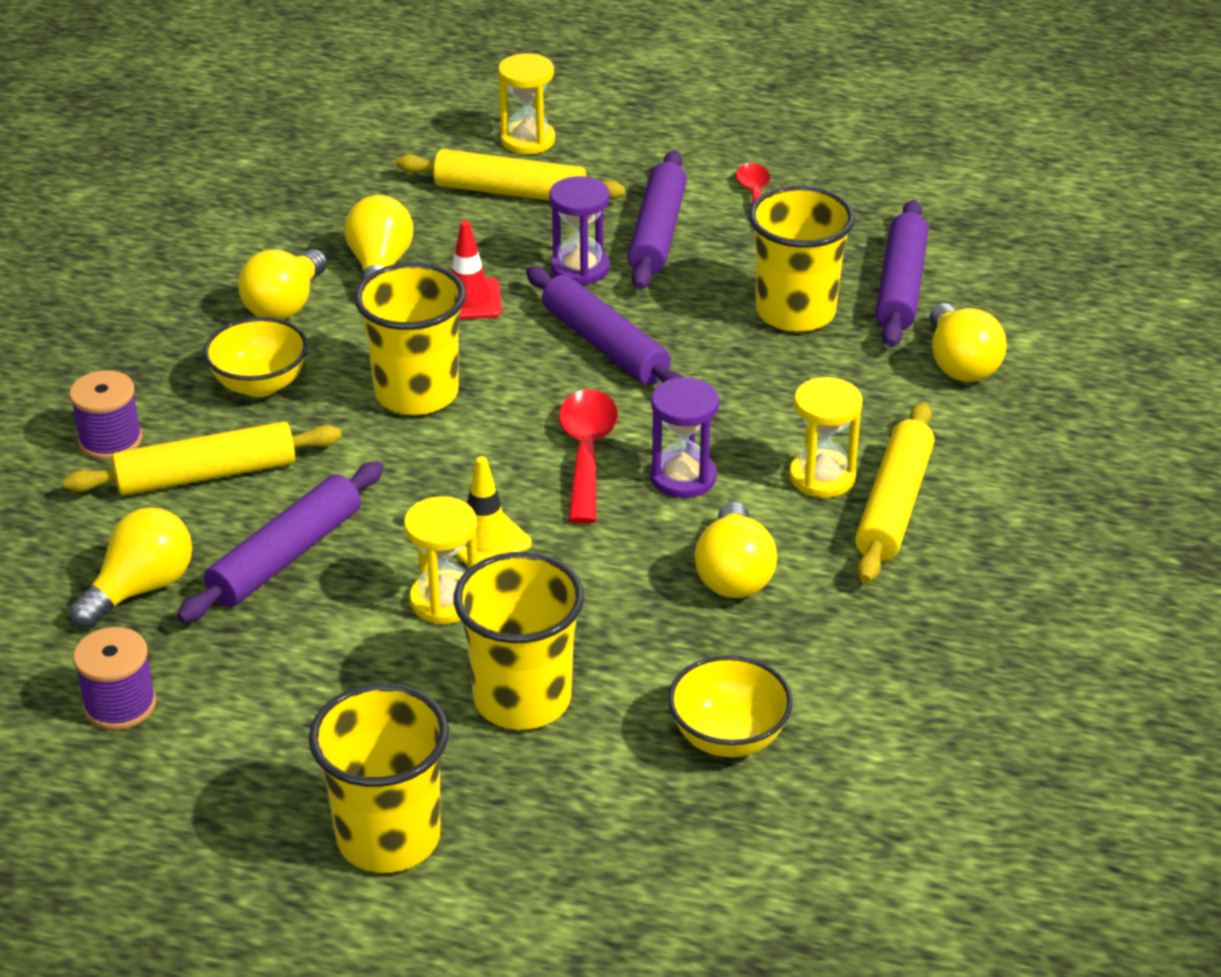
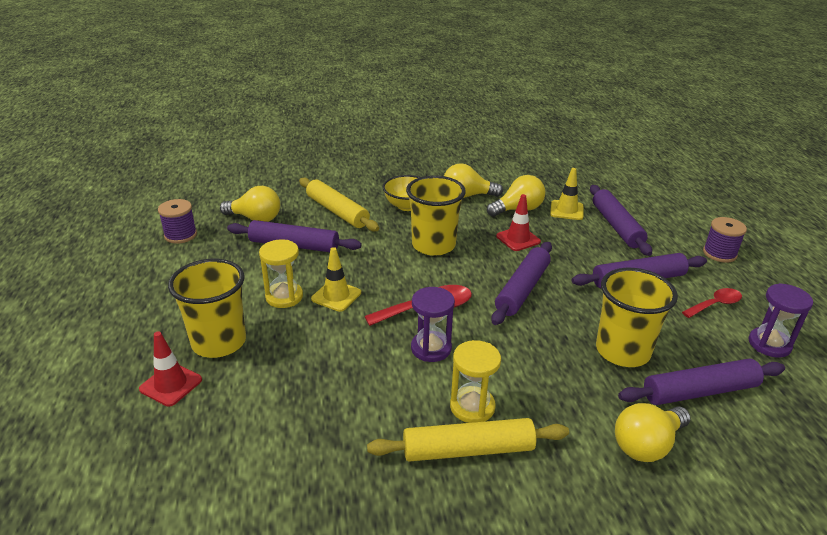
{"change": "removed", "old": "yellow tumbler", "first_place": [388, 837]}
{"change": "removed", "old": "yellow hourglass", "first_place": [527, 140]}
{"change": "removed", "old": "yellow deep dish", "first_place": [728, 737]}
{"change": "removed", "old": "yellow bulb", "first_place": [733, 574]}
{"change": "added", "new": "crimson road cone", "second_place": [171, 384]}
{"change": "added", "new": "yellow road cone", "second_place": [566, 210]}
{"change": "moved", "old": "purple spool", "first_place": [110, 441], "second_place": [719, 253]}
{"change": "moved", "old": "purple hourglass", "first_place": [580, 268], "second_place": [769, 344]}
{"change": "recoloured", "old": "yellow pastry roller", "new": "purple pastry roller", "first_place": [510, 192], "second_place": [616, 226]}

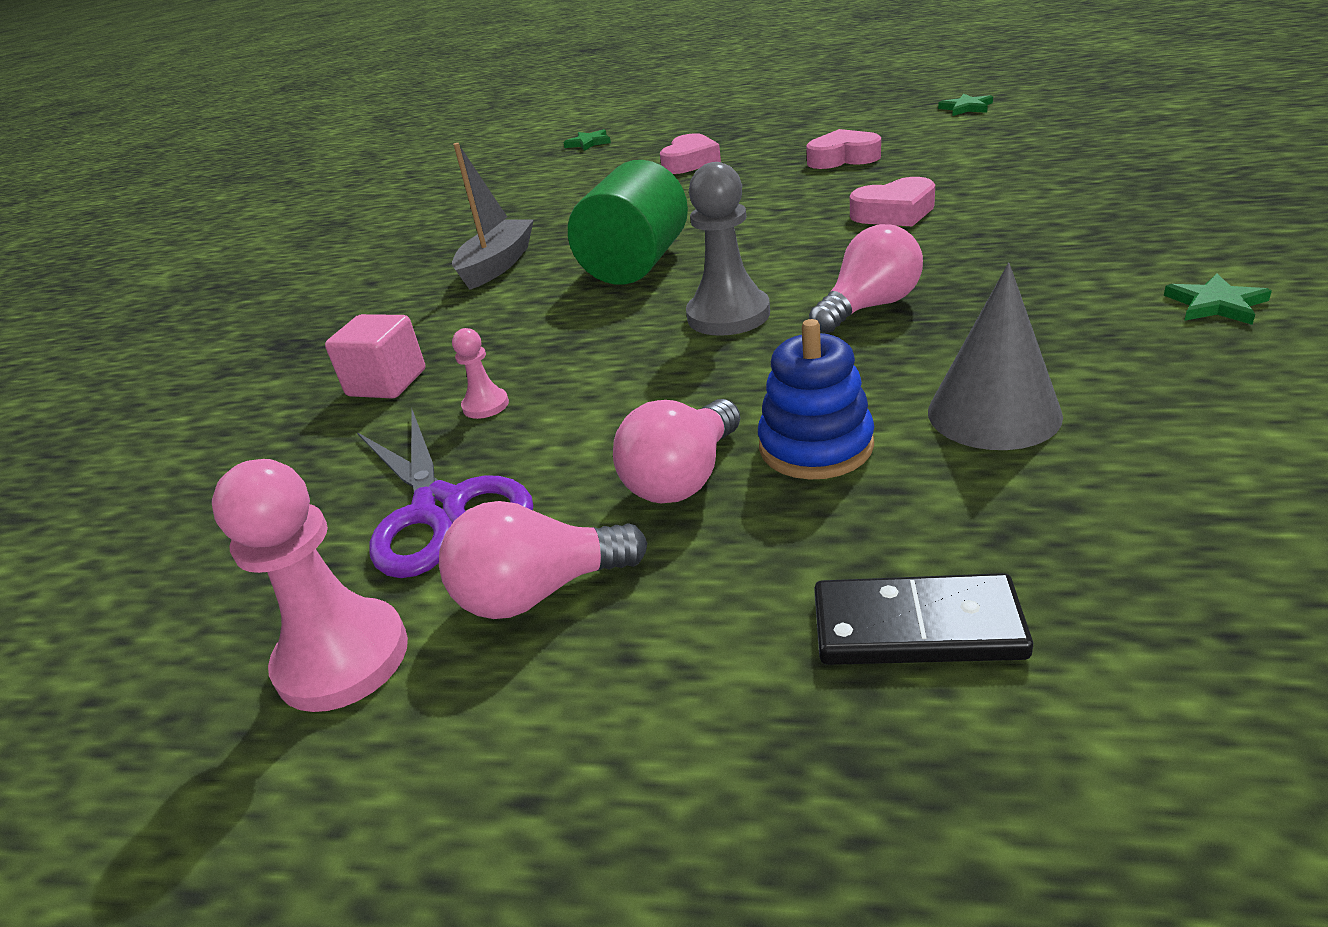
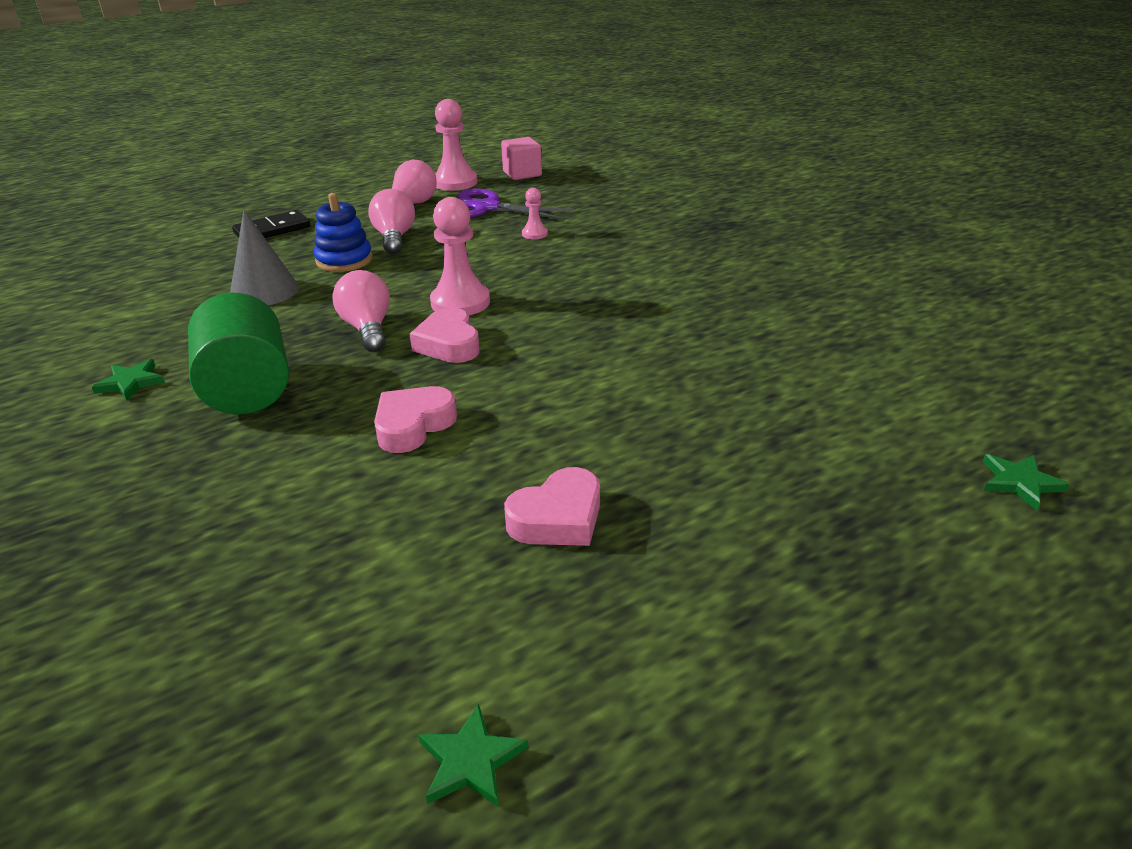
{"change": "removed", "old": "ash-grey sailboat", "first_place": [497, 265]}
{"change": "moved", "old": "rose-pink cube", "first_place": [387, 383], "second_place": [522, 174]}
{"change": "moved", "old": "emerald solid cylinder", "first_place": [636, 265], "second_place": [248, 389]}
{"change": "moved", "old": "rose-pink heart shape", "first_place": [690, 162], "second_place": [449, 344]}
{"change": "recoloured", "old": "ash-grey game pawn", "new": "rose-pink game pawn", "first_place": [728, 315], "second_place": [460, 302]}
{"change": "turned", "old": "rose-pink bulb", "first_place": [869, 307], "second_place": [368, 329], "degrees": 150}

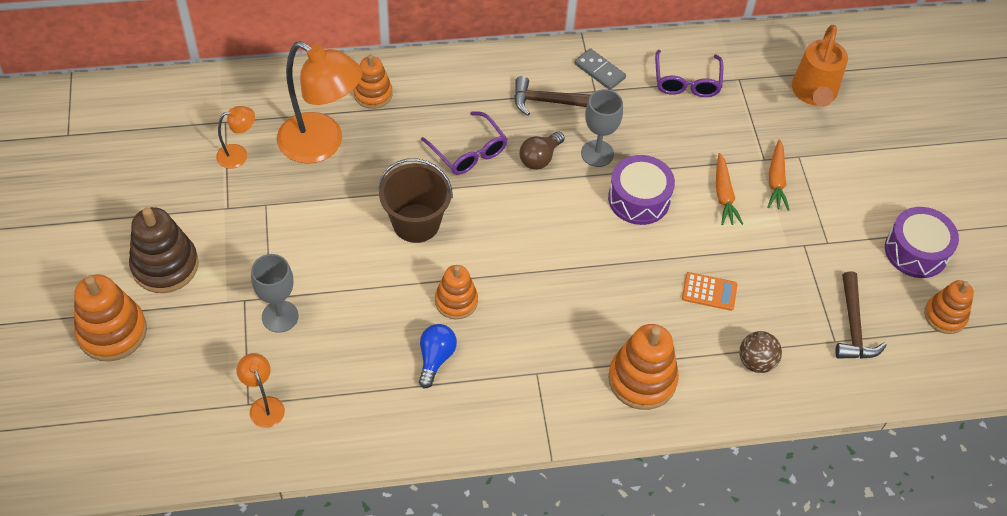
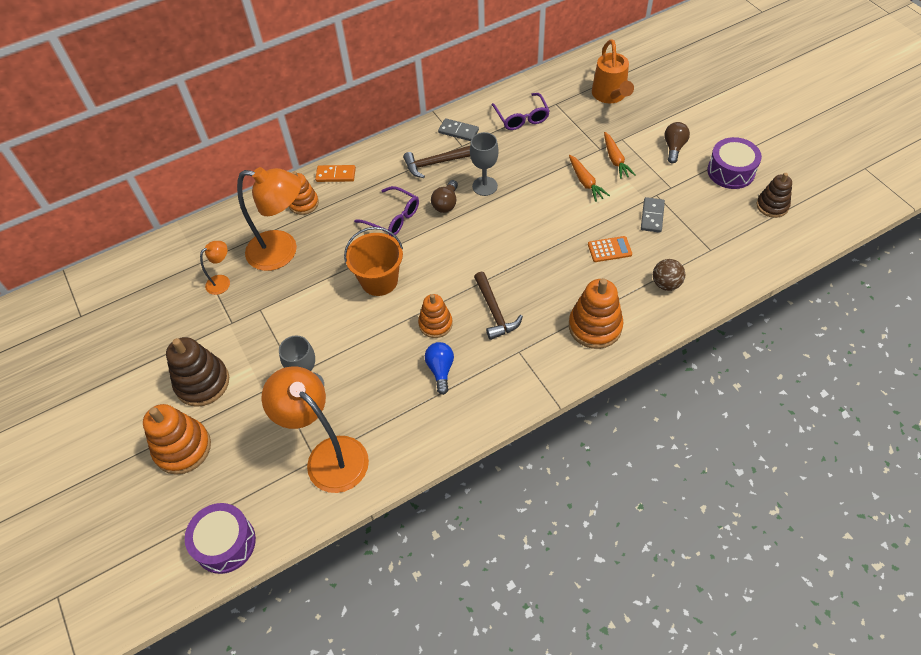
{"change": "added", "new": "orange-coloured domino tile", "second_place": [336, 175]}
{"change": "added", "new": "ash-grey domino tile", "second_place": [652, 216]}
{"change": "added", "new": "brown bulb", "second_place": [674, 147]}
{"change": "moved", "old": "purple snare drum", "first_place": [639, 199], "second_place": [225, 543]}
{"change": "moved", "old": "brown carpenter's hammer", "first_place": [853, 326], "second_place": [494, 312]}
{"change": "recoloured", "old": "brown bucket", "new": "orange-coloured bucket", "first_place": [416, 223], "second_place": [379, 280]}
{"change": "recoloured", "old": "orange-coloured stacking toy", "new": "brown stacking toy", "first_place": [945, 316], "second_place": [772, 206]}
{"change": "resized", "old": "orange-coloured lamp", "first_place": [264, 405], "second_place": [328, 455], "factor": 2.14}

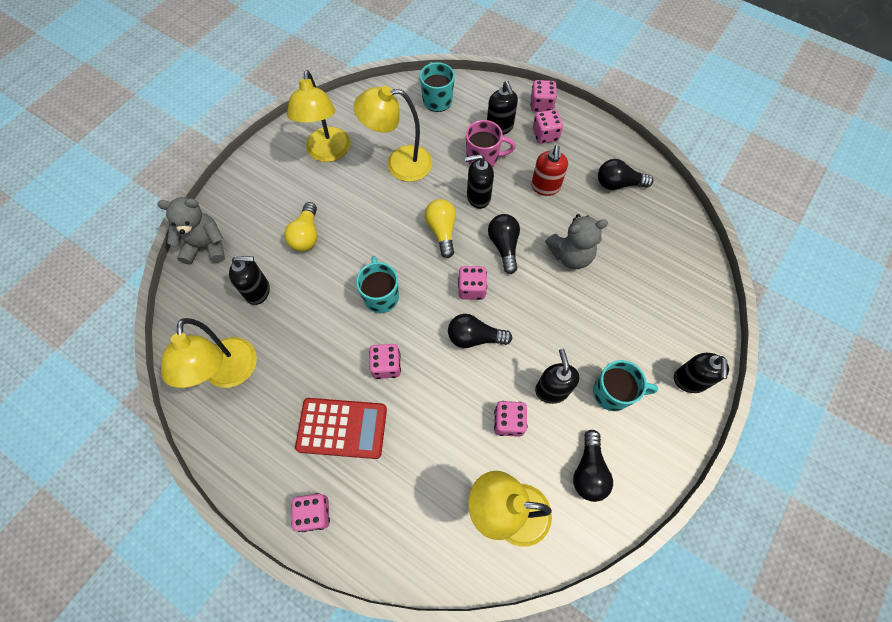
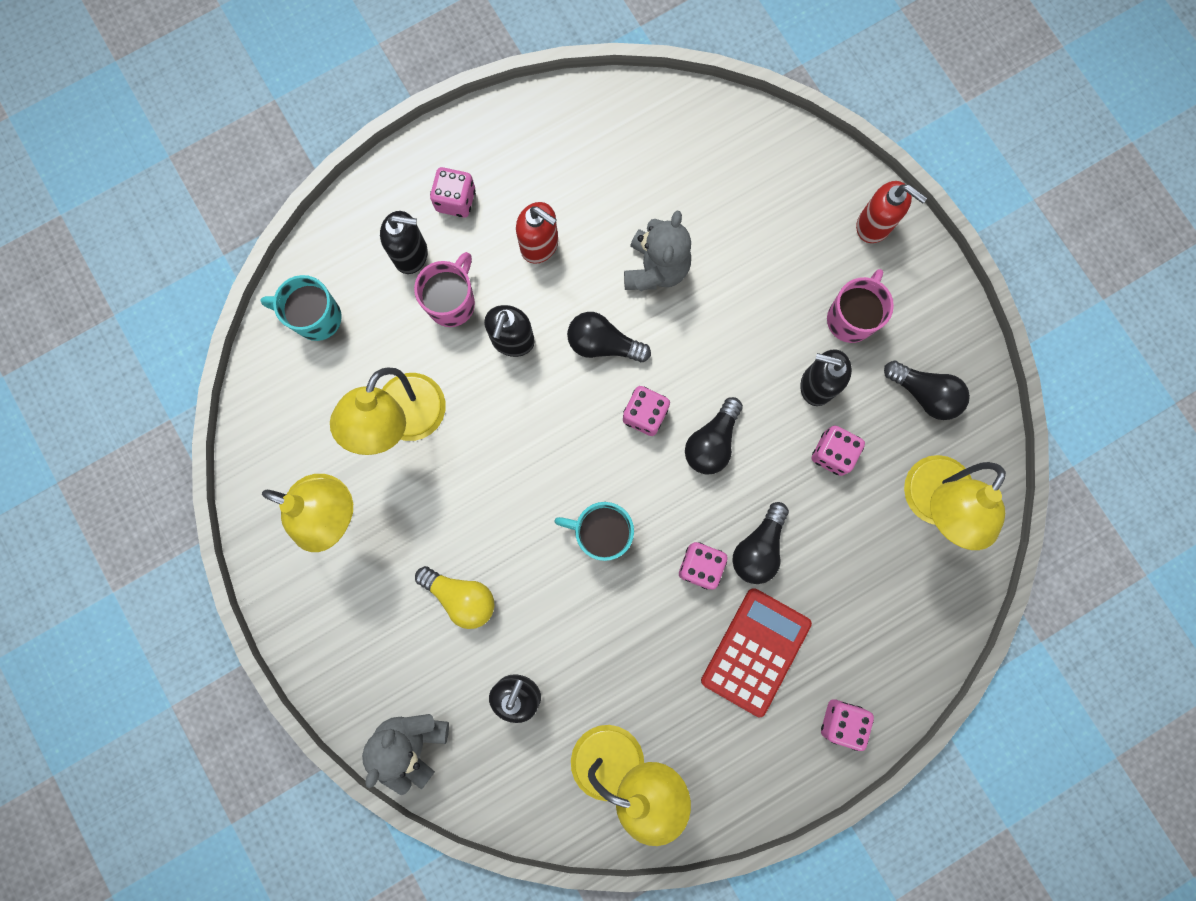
{"change": "removed", "old": "yellow bulb", "first_place": [442, 231]}
{"change": "removed", "old": "rose-pink game die", "first_place": [541, 105]}
{"change": "moved", "old": "black bulb", "first_place": [618, 184], "second_place": [758, 548]}
{"change": "recoloured", "old": "turquoise tea mug", "new": "rose-pink tea mug", "first_place": [613, 393], "second_place": [851, 318]}
{"change": "recoloured", "old": "black pump bottle", "new": "crimson pump bottle", "first_place": [689, 380], "second_place": [874, 225]}

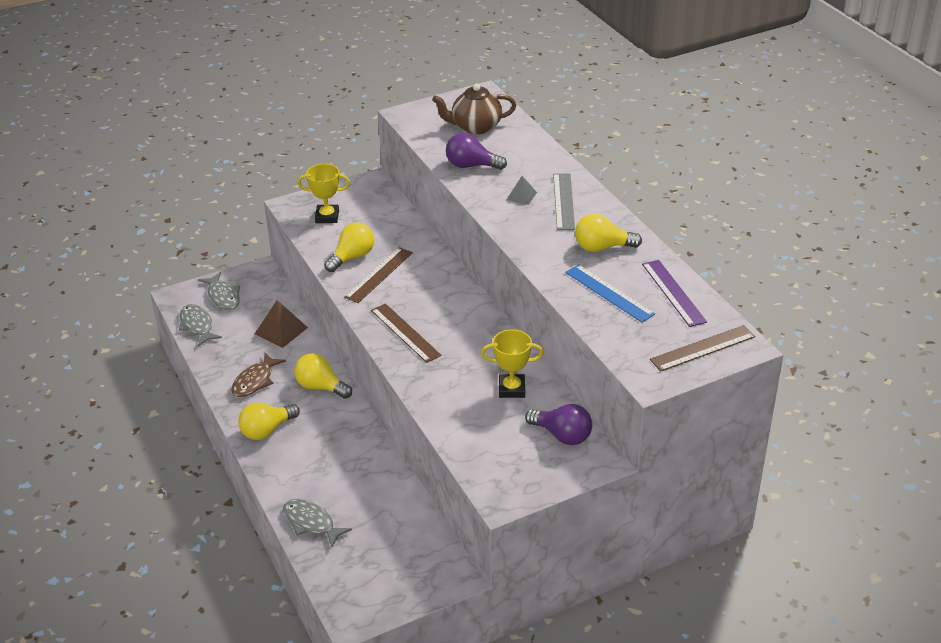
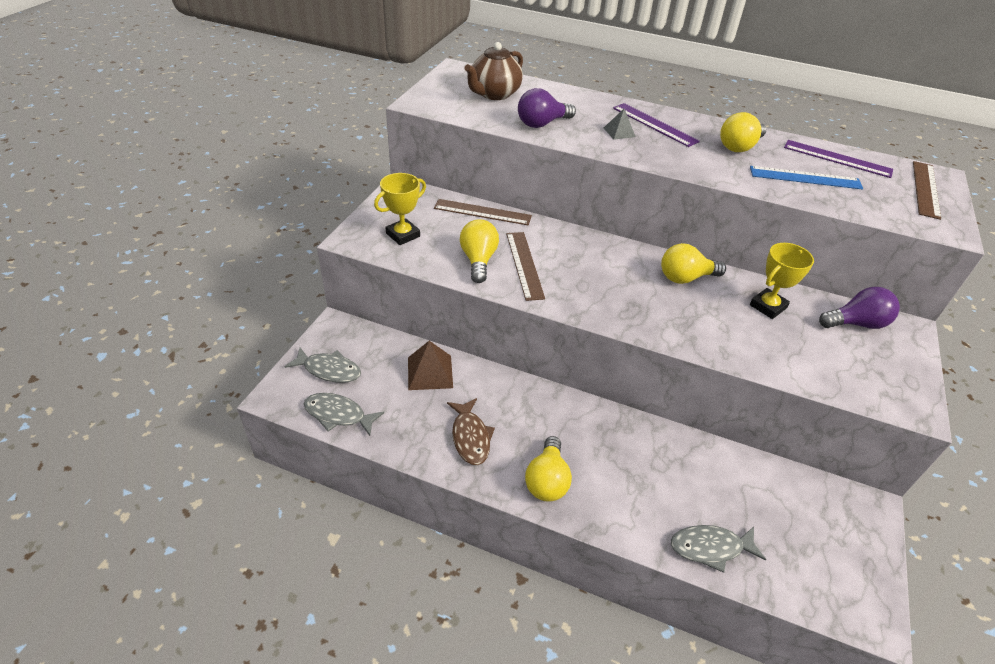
{"change": "moved", "old": "yellow bulb", "first_place": [321, 387], "second_place": [685, 278]}
{"change": "moved", "old": "brown straightedge", "first_place": [405, 332], "second_place": [482, 212]}
{"change": "recoloured", "old": "ash-grey straightedge", "new": "purple straightedge", "first_place": [563, 201], "second_place": [654, 124]}

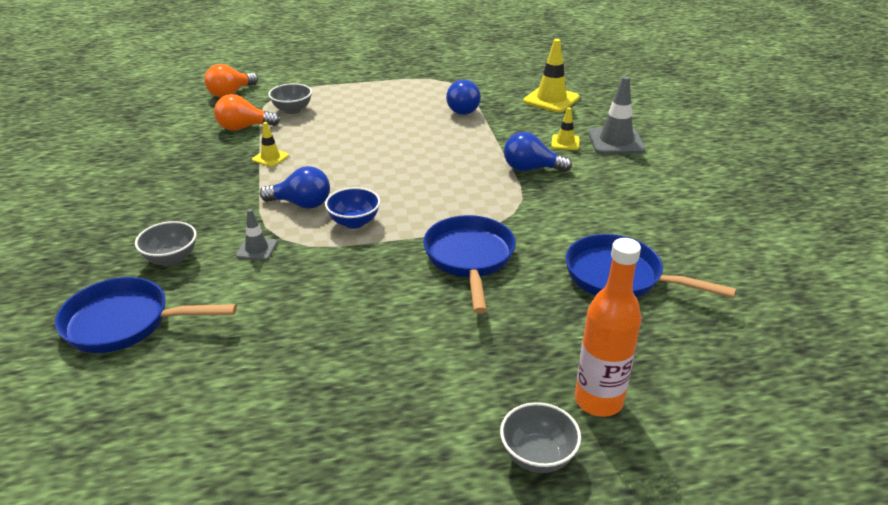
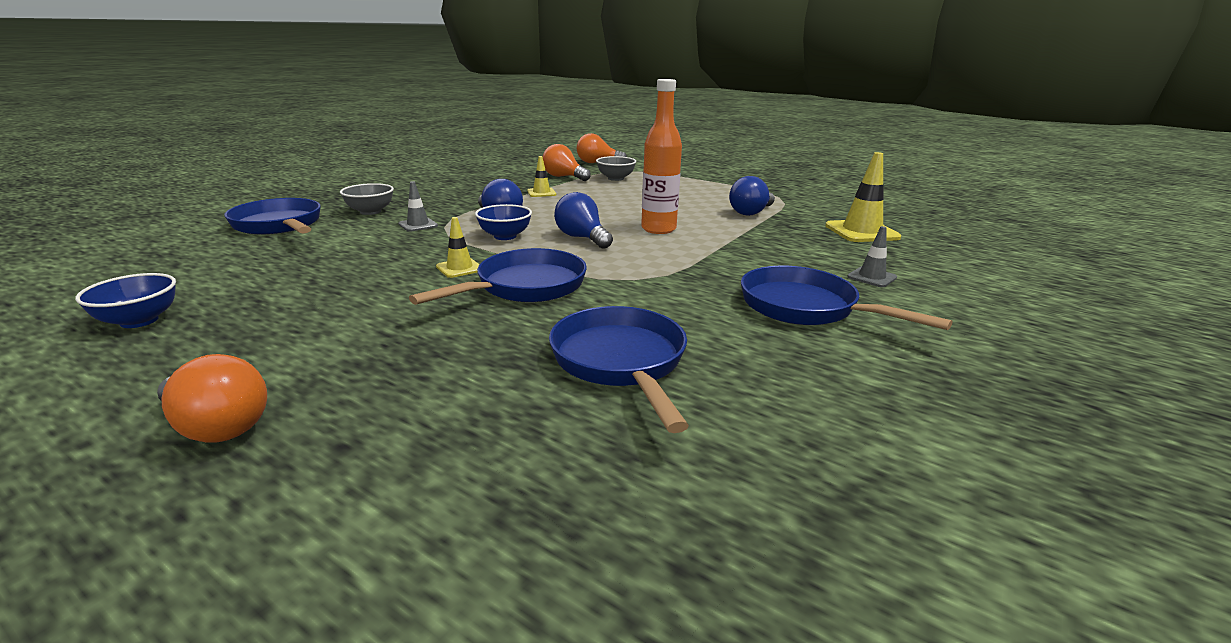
{"change": "added", "new": "royal blue deep dish", "second_place": [139, 321]}
{"change": "added", "new": "royal blue pan", "second_place": [806, 308]}
{"change": "moved", "old": "royal blue bulb", "first_place": [531, 169], "second_place": [582, 238]}
{"change": "moved", "old": "yellow road cone", "first_place": [565, 143], "second_place": [459, 268]}
{"change": "moved", "old": "orange-coloured bottle", "first_place": [598, 401], "second_place": [658, 229]}
{"change": "replaced", "old": "ash-grey deep dish", "new": "orange-coloured bulb", "first_place": [537, 456], "second_place": [217, 426]}
{"change": "resized", "old": "ash-grey road cone", "first_place": [615, 141], "second_place": [871, 277], "factor": 0.55}

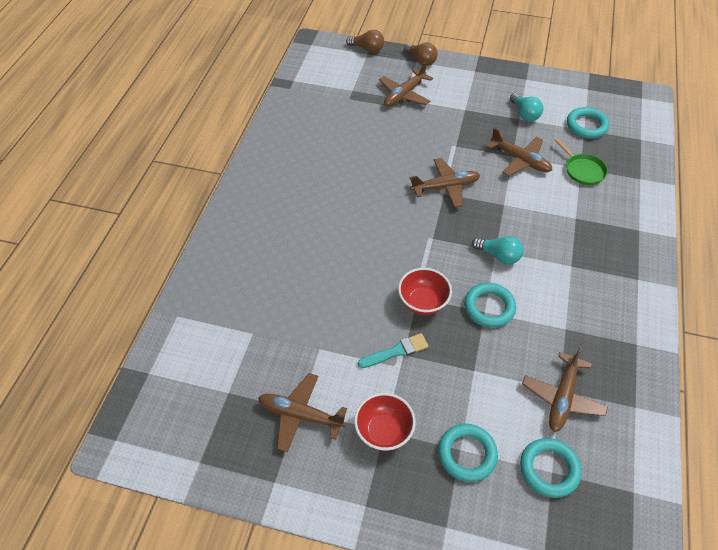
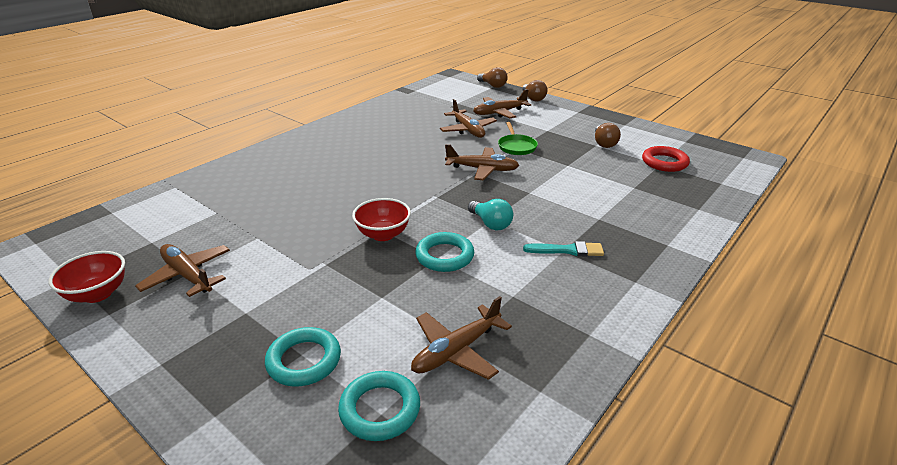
{"change": "moved", "old": "crimson deep dish", "first_place": [384, 431], "second_place": [98, 294]}
{"change": "moved", "old": "turquoise brush", "first_place": [396, 351], "second_place": [567, 250]}
{"change": "moved", "old": "brown toy plane", "first_place": [520, 160], "second_place": [468, 130]}
{"change": "moved", "old": "emerald pan", "first_place": [583, 170], "second_place": [516, 147]}
{"change": "recoloured", "old": "turquoise bulb", "new": "brown bulb", "first_place": [524, 114], "second_place": [604, 143]}
{"change": "recoloured", "old": "turquoise ring", "new": "crimson ring", "first_place": [586, 126], "second_place": [664, 162]}

